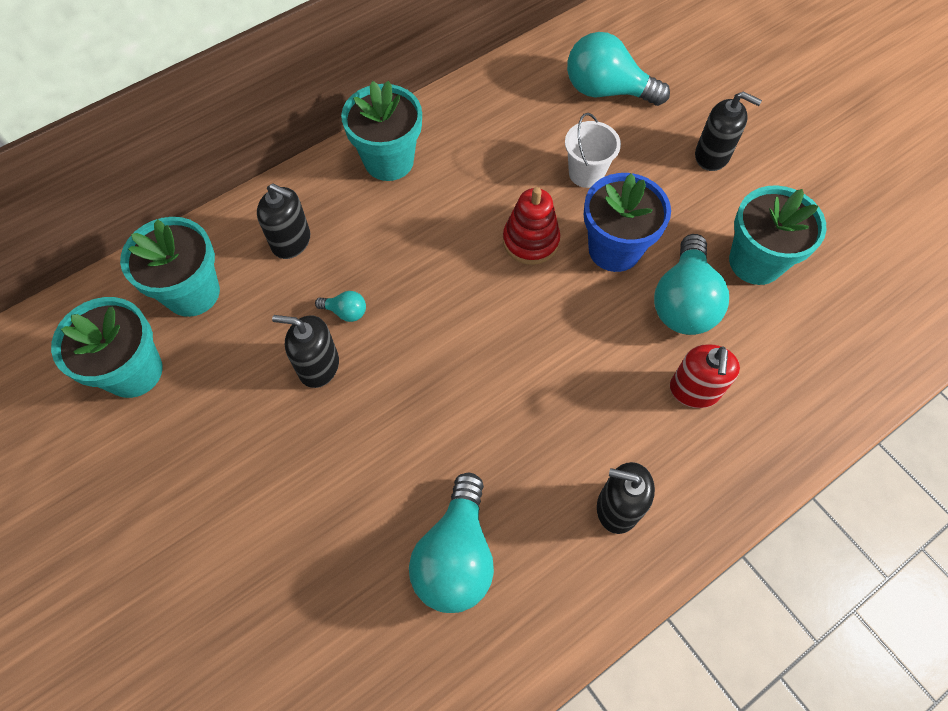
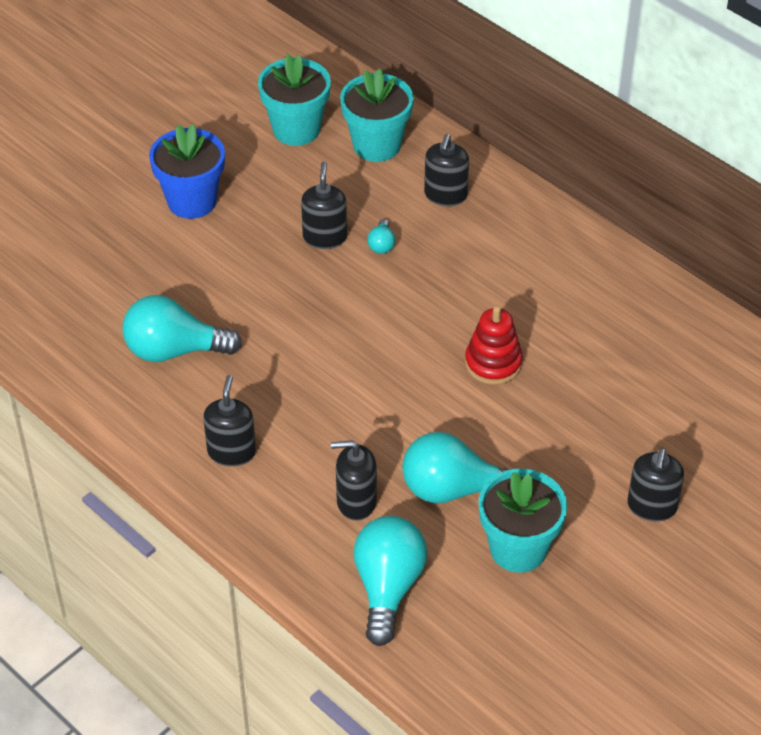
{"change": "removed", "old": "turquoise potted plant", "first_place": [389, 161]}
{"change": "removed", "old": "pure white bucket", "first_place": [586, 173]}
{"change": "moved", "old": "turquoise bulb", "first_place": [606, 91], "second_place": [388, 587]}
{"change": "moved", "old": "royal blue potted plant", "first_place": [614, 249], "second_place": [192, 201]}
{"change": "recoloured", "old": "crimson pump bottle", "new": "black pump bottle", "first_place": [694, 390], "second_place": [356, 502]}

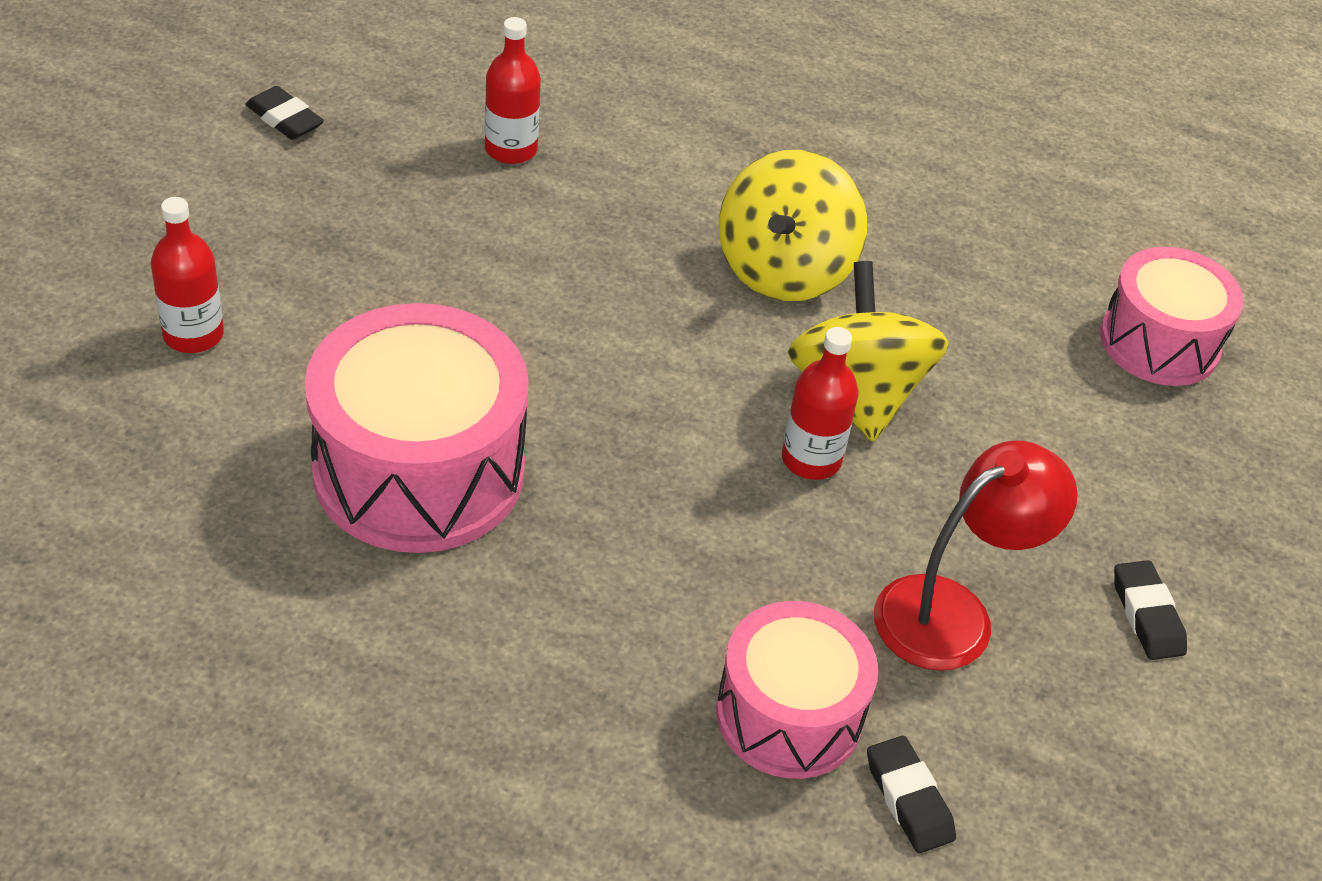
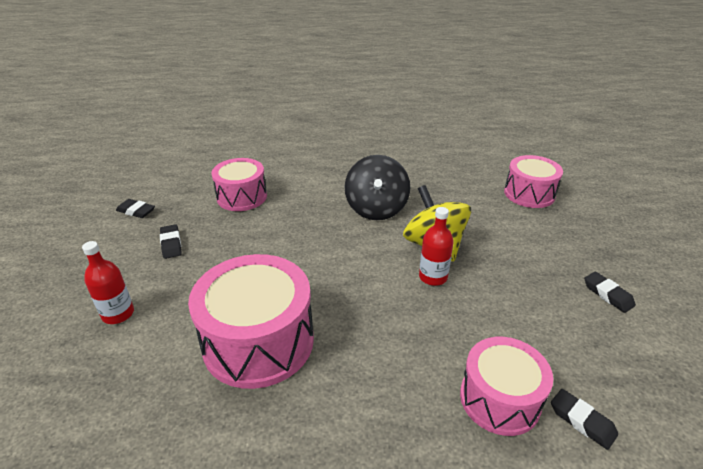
{"change": "removed", "old": "crimson lamp", "first_place": [952, 612]}
{"change": "added", "new": "black gum eraser", "second_place": [171, 244]}
{"change": "replaced", "old": "crimson bottle", "new": "rose-pink snare drum", "first_place": [511, 149], "second_place": [242, 197]}
{"change": "recoloured", "old": "yellow spinning top", "new": "black spinning top", "first_place": [784, 270], "second_place": [376, 209]}

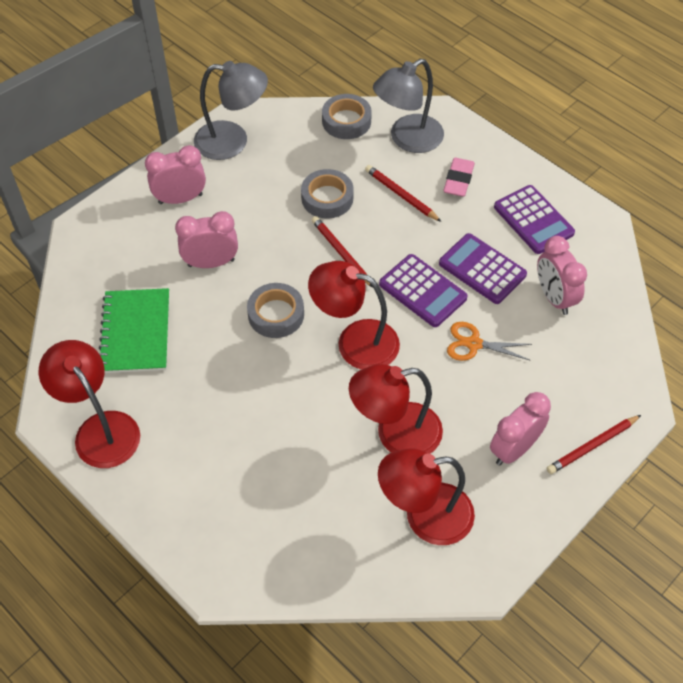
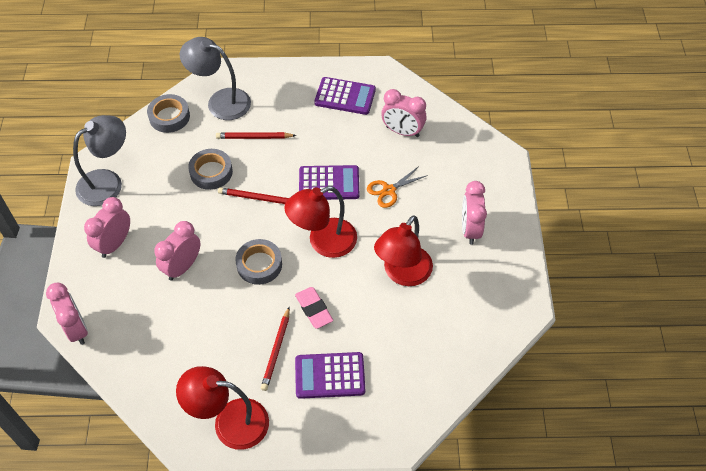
{"change": "removed", "old": "emerald notebook", "first_place": [136, 332]}
{"change": "removed", "old": "crimson lamp", "first_place": [425, 516]}
{"change": "added", "new": "rose-pink bedside clock", "second_place": [76, 329]}
{"change": "moved", "old": "purple calculator", "first_place": [482, 269], "second_place": [330, 376]}
{"change": "moved", "old": "rose-pink gum eraser", "first_place": [458, 180], "second_place": [314, 309]}
{"change": "moved", "old": "crimson pencil", "first_place": [592, 446], "second_place": [276, 350]}
{"change": "turned", "old": "ash-grey lamp", "first_place": [407, 139], "second_place": [220, 101], "degrees": 105}

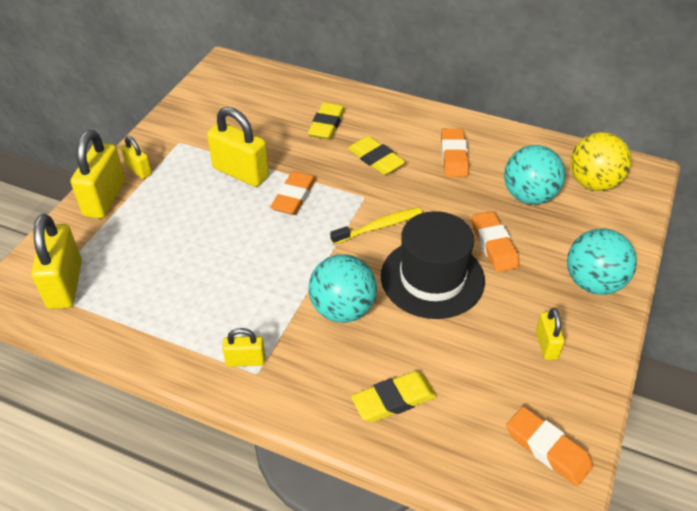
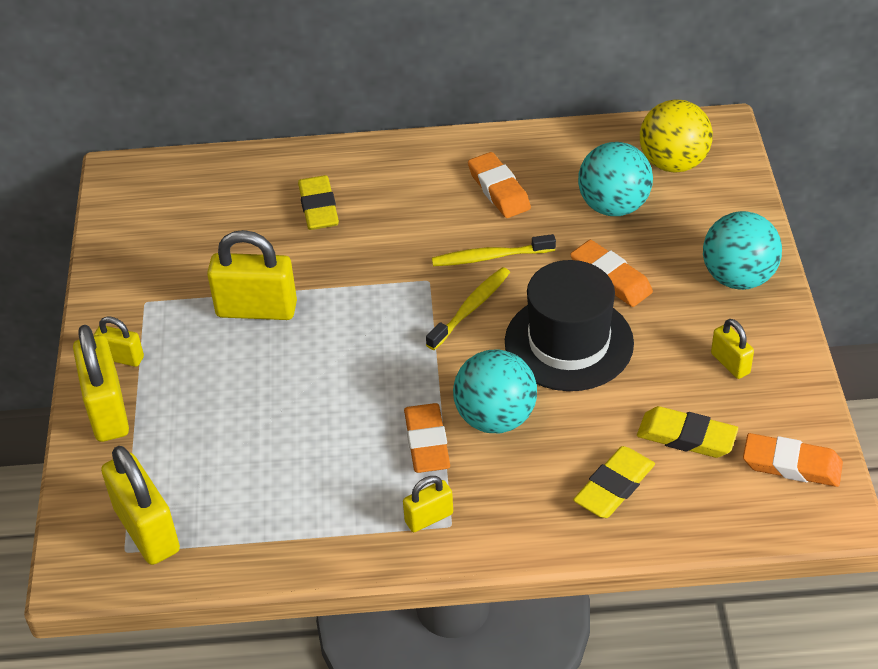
{"change": "added", "new": "yellow toothbrush", "second_place": [490, 257]}
{"change": "moved", "old": "orange-coloured gum eraser", "first_place": [294, 196], "second_place": [427, 442]}
{"change": "moved", "old": "yellow gum eraser", "first_place": [376, 159], "second_place": [686, 437]}

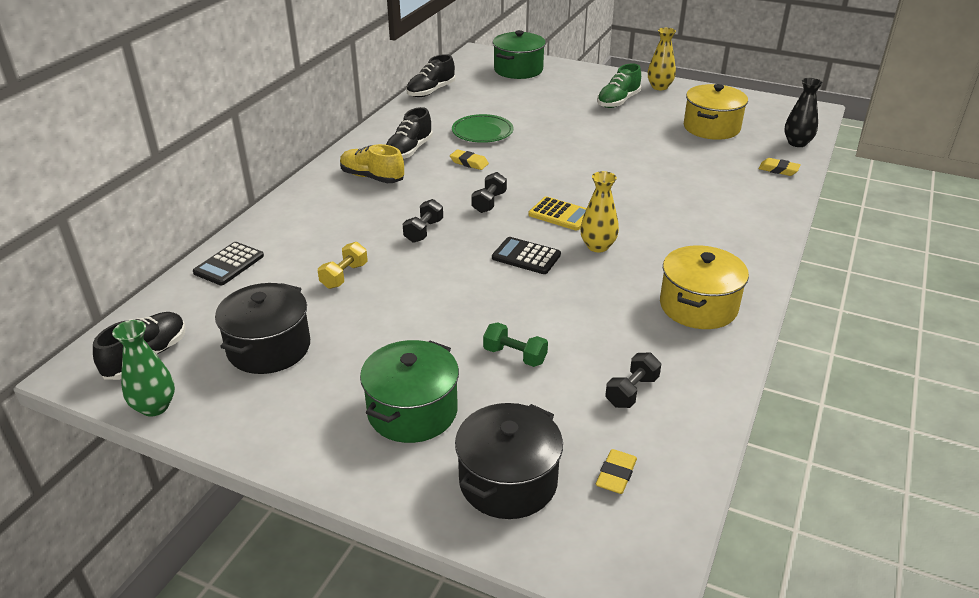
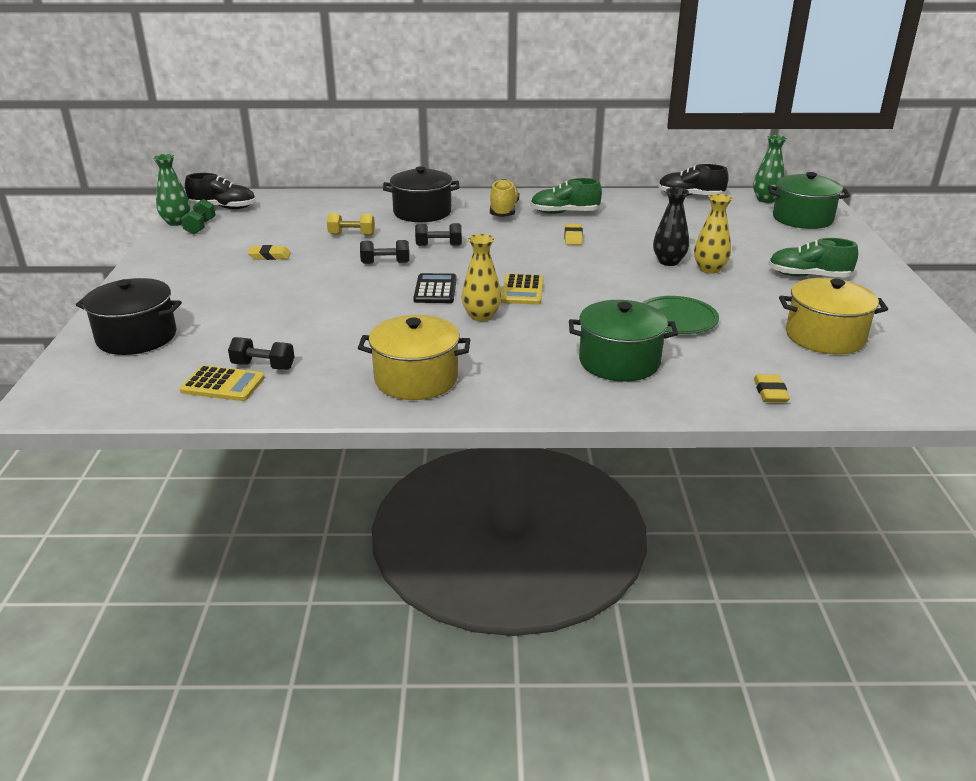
{"change": "removed", "old": "black calculator", "first_place": [229, 264]}
{"change": "added", "new": "yellow calculator", "second_place": [223, 384]}
{"change": "added", "new": "emerald flower vase", "second_place": [766, 200]}
{"change": "moved", "old": "black pot", "first_place": [269, 348], "second_place": [422, 212]}
{"change": "moved", "old": "emerald pot", "first_place": [412, 411], "second_place": [619, 362]}
{"change": "moved", "old": "emerald dinner plate", "first_place": [482, 132], "second_place": [676, 319]}
{"change": "moved", "old": "black hand weight", "first_place": [489, 202], "second_place": [385, 263]}
{"change": "moved", "old": "emerald hand weight", "first_place": [515, 356], "second_place": [200, 227]}
{"change": "moved", "old": "yellow gum eraser", "first_place": [616, 475], "second_place": [270, 256]}
{"change": "moved", "old": "yellow flower vase", "first_place": [659, 87], "second_place": [709, 269]}
{"change": "moved", "old": "black flower vase", "first_place": [797, 143], "second_place": [669, 261]}
{"change": "recoloured", "old": "black shoe", "new": "emerald shoe", "first_place": [409, 151], "second_place": [564, 213]}

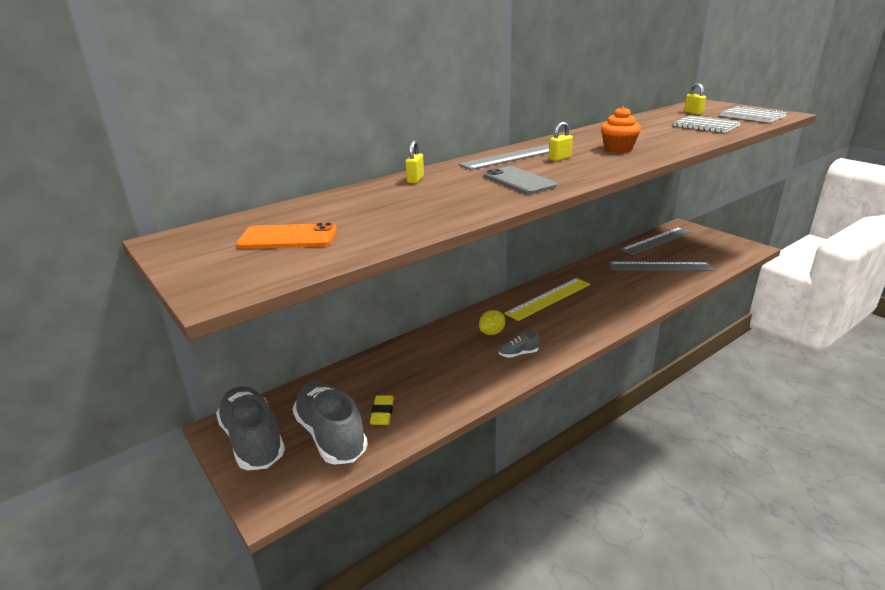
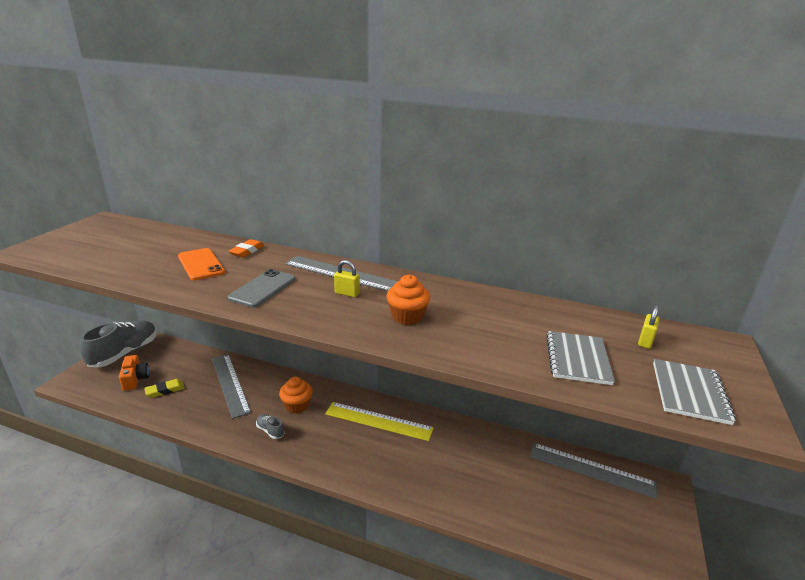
{"change": "moved", "old": "orange-coloured mobile phone", "first_place": [288, 237], "second_place": [201, 264]}
{"change": "moved", "old": "ash-grey straightedge", "first_place": [660, 266], "second_place": [230, 384]}
{"change": "replaced", "old": "ash-grey shoe", "new": "orange-coloured compact camera", "first_place": [331, 435], "second_place": [135, 379]}
{"change": "replaced", "old": "yellow lock", "new": "orange-coloured gum eraser", "first_place": [415, 179], "second_place": [247, 251]}
{"change": "replaced", "old": "yellow citrus fruit", "new": "orange-coloured muffin", "first_place": [492, 332], "second_place": [297, 405]}

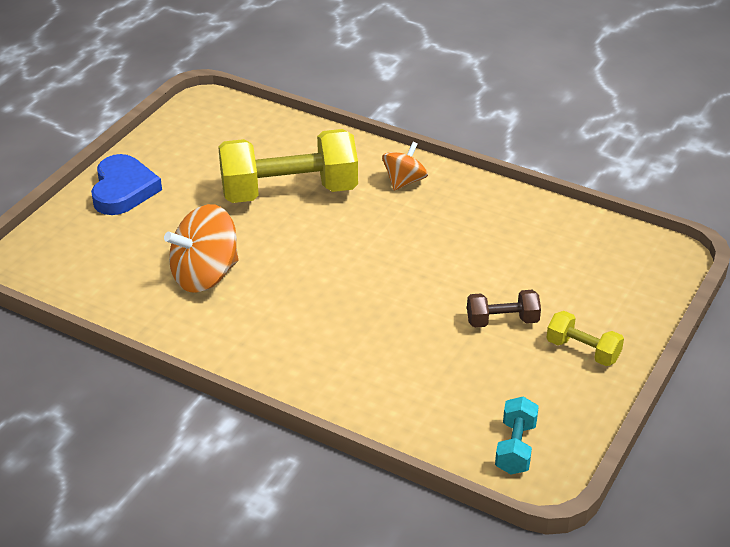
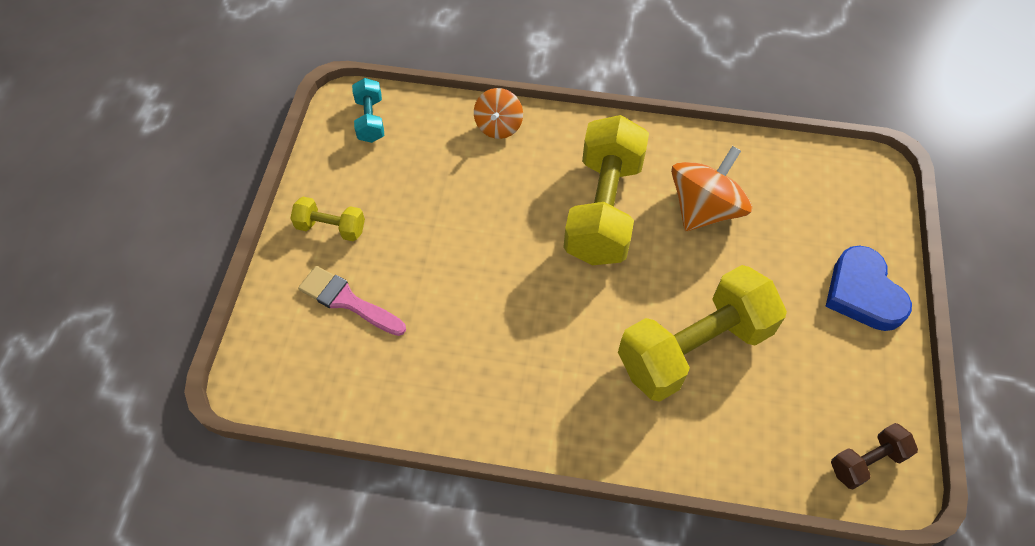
{"change": "added", "new": "rose-pink brush", "second_place": [347, 301]}
{"change": "added", "new": "yellow hand weight", "second_place": [603, 209]}
{"change": "moved", "old": "orange-coloured spinning top", "first_place": [404, 181], "second_place": [498, 126]}
{"change": "moved", "old": "brown hand weight", "first_place": [502, 321], "second_place": [866, 461]}

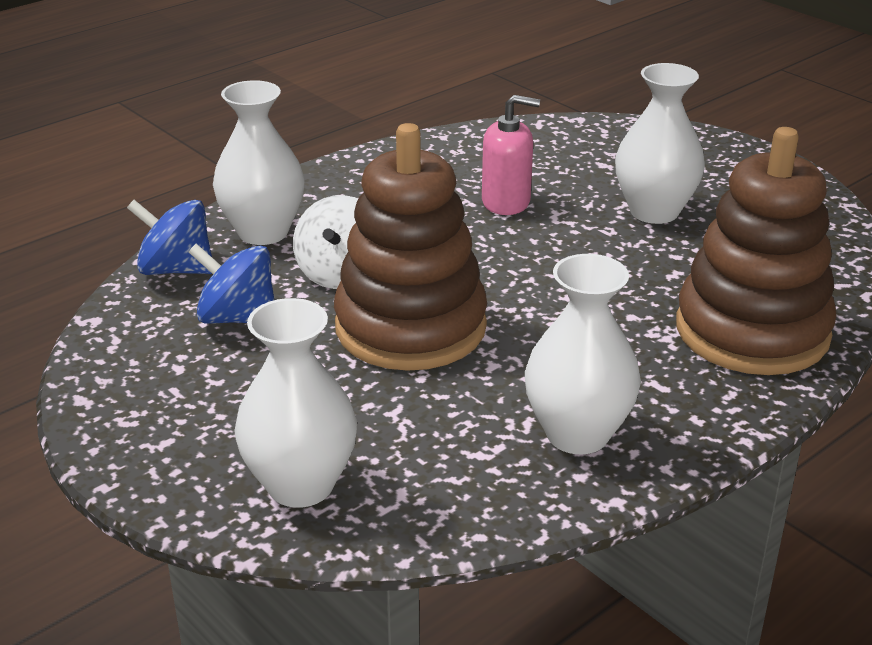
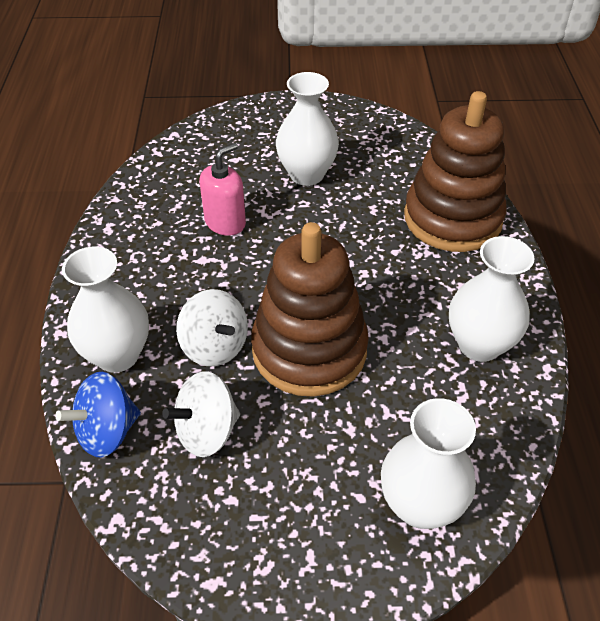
{"change": "recoloured", "old": "royal blue spinning top", "new": "pure white spinning top", "first_place": [237, 318], "second_place": [207, 431]}

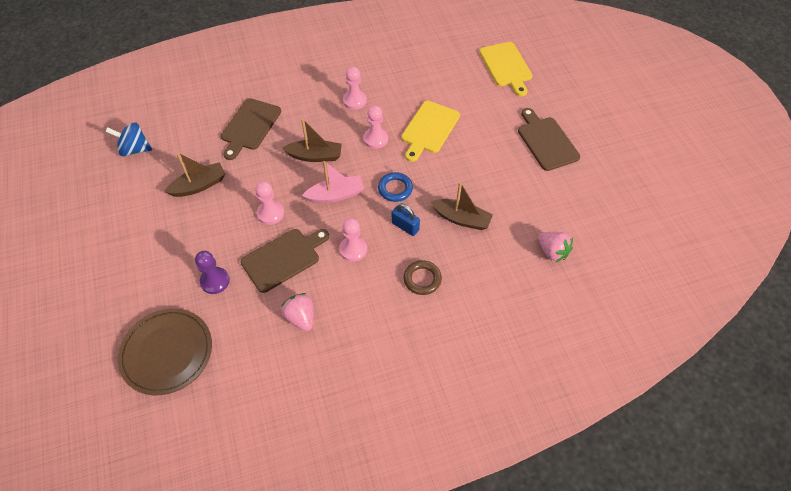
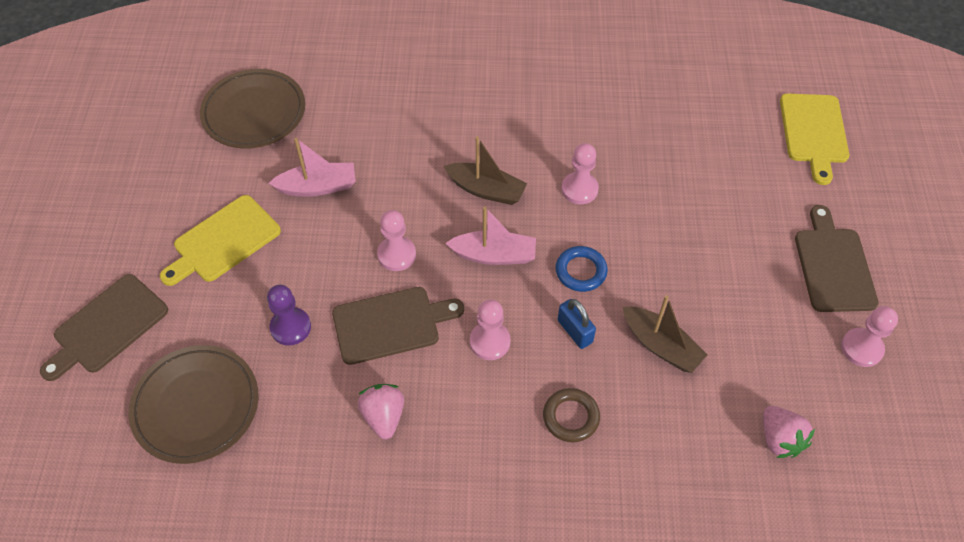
{"change": "moved", "old": "brown bread board", "first_place": [250, 126], "second_place": [107, 327]}
{"change": "moved", "old": "rose-pink game pawn", "first_place": [354, 101], "second_place": [861, 348]}
{"change": "moved", "old": "yellow bread board", "first_place": [429, 129], "second_place": [223, 241]}
{"change": "replaced", "old": "royal blue spinning top", "new": "brown dinner plate", "first_place": [134, 149], "second_place": [254, 112]}
{"change": "recoloured", "old": "brown sailboat", "new": "rose-pink sailboat", "first_place": [199, 185], "second_place": [317, 187]}

